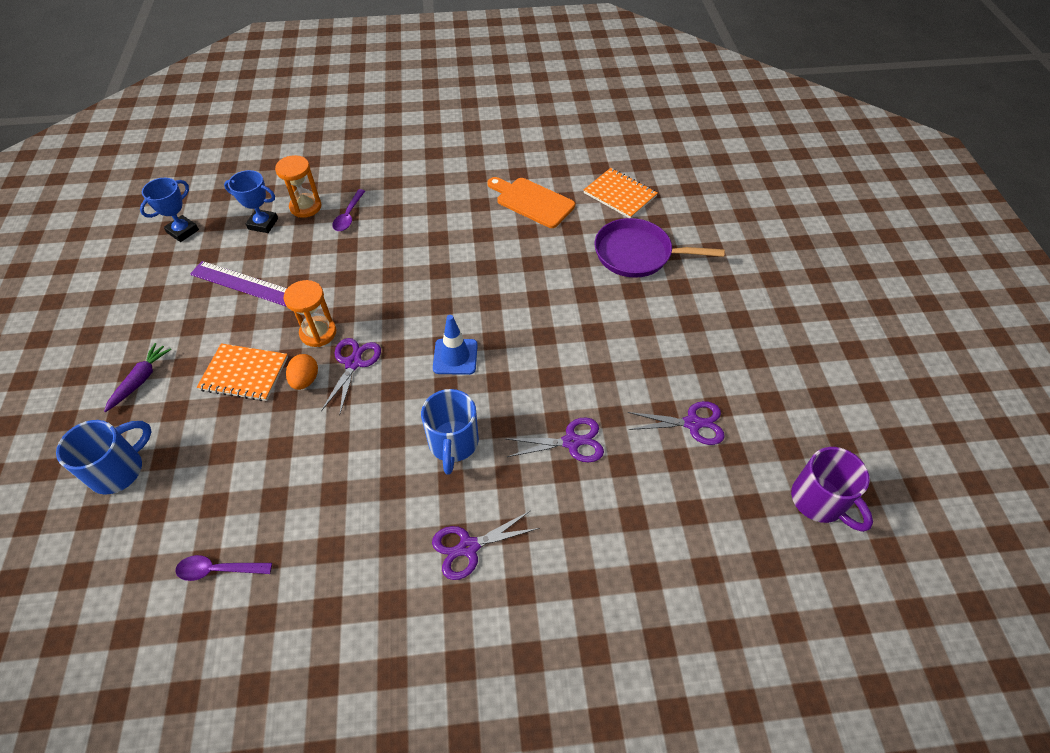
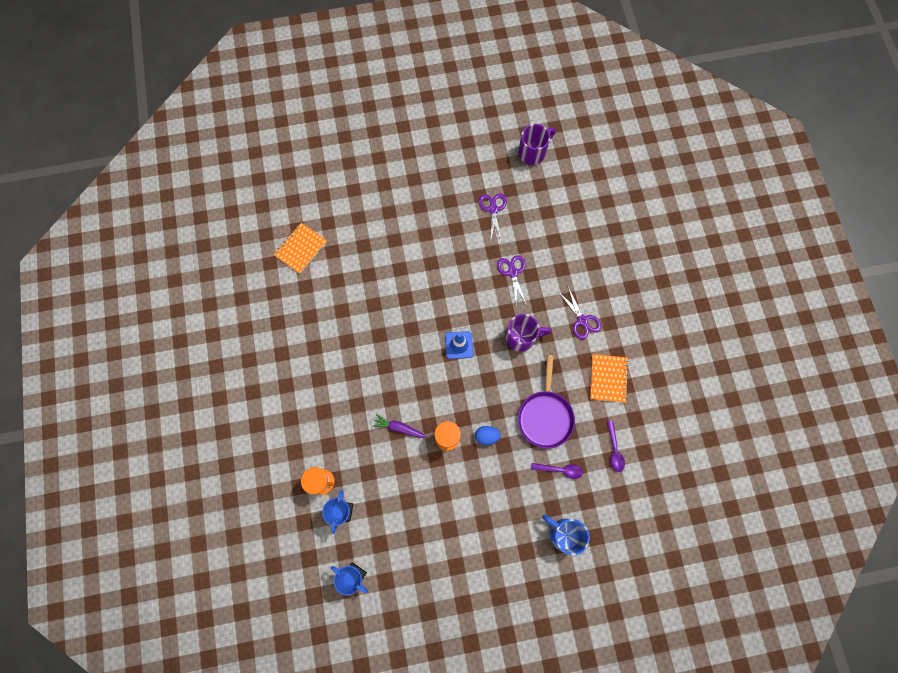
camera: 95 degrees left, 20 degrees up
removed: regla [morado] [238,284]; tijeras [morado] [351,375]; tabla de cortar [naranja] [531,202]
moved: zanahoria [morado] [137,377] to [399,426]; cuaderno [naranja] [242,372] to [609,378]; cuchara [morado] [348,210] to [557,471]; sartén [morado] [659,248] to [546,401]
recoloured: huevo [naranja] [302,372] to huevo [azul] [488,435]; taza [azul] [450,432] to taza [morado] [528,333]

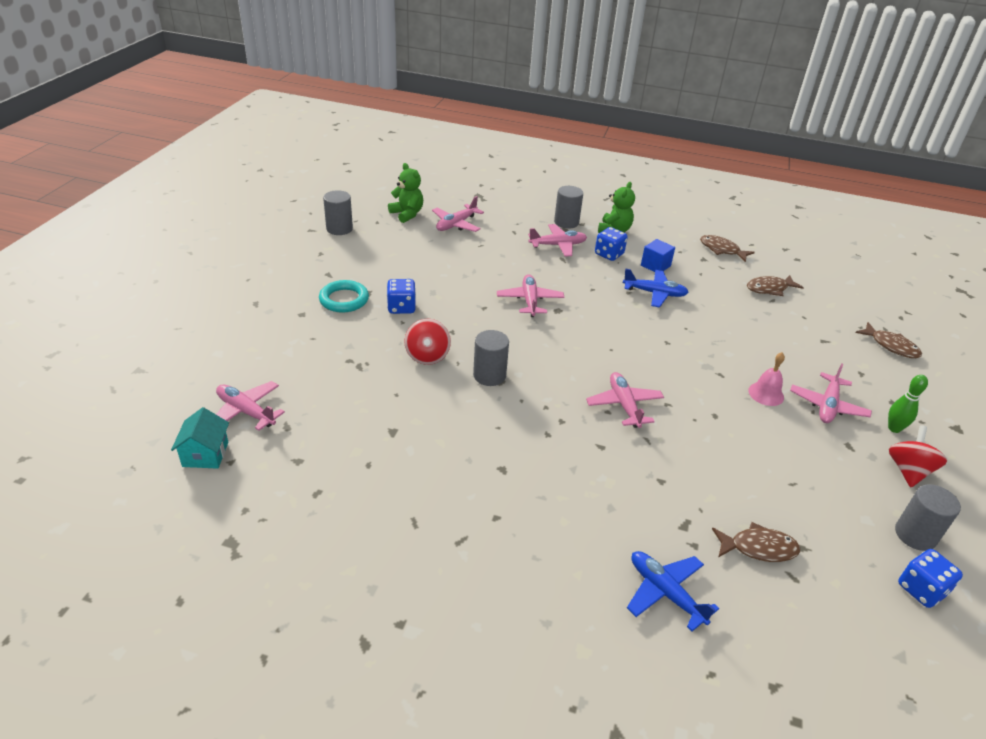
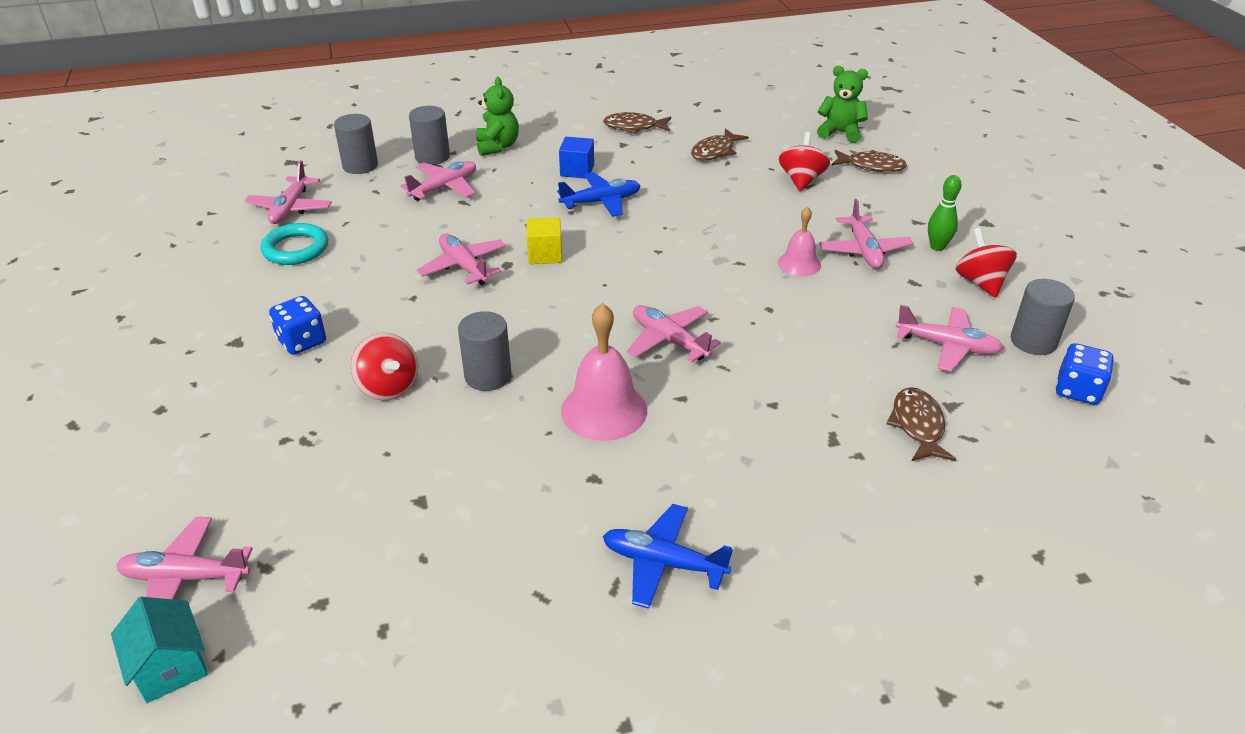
camera: 30 degrees left, 0 degrees up
removed: dado [azul] [611,244]
added: cubo [amarillo] [544,240]; campana [rosa] [604,372]; peonza [rojo] [804,161]; avión [rosa] [949,338]
moved: anillo [turquesa] [344,296] to [294,244]; cilindro [gris] [338,212] to [356,144]; osito [verde] [405,193] to [842,104]; avión [azul] [673,591] to [668,556]
turned: pez [marrón] [756,542] = [921,424] 60 degrees counterclockwise

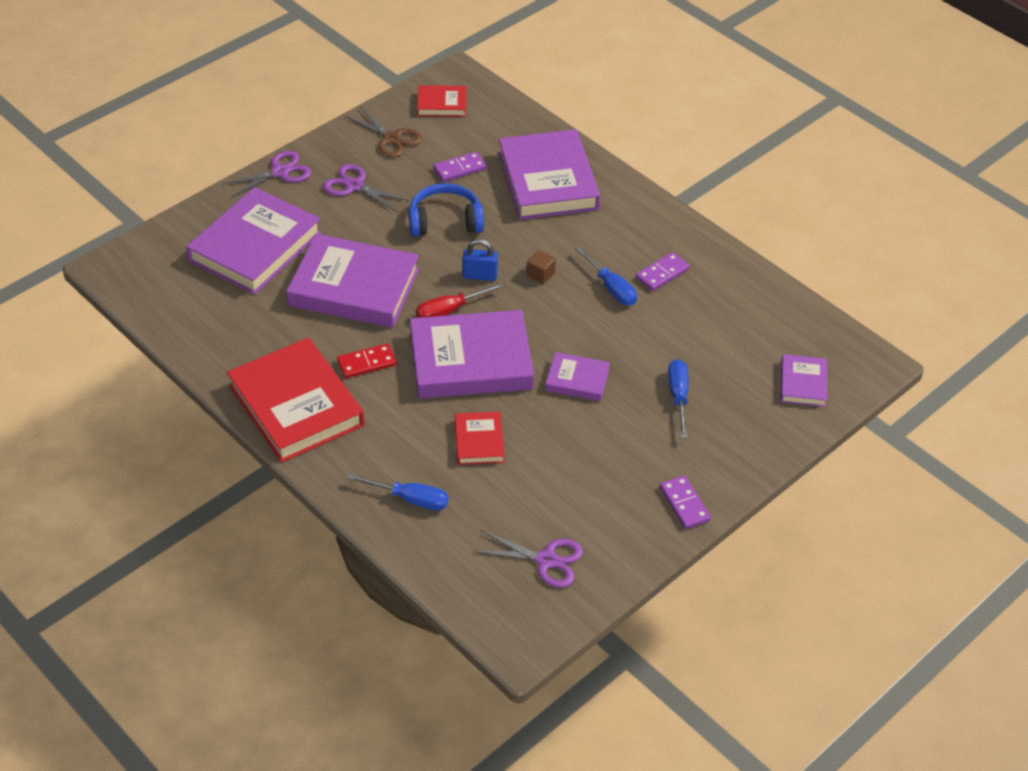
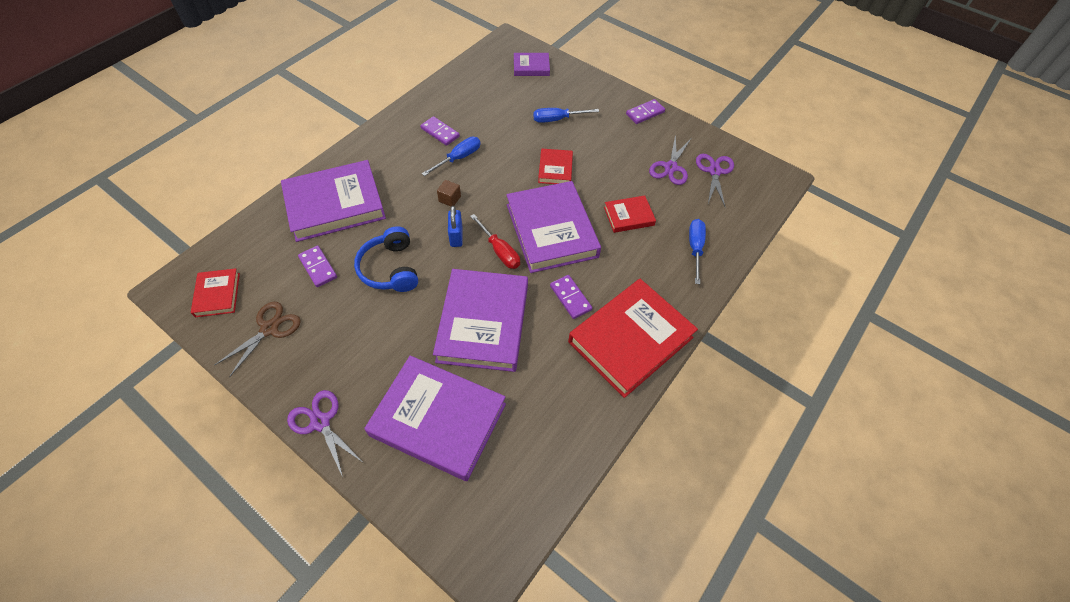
camera: 100 degrees left, 10 degrees up
moved: tijeras [morado] [366,188] to [670,159]
recoloured: ficha de dominó [rojo] [367,361] to ficha de dominó [morado] [571,297]; libro [morado] [577,376] to libro [rojo] [555,166]

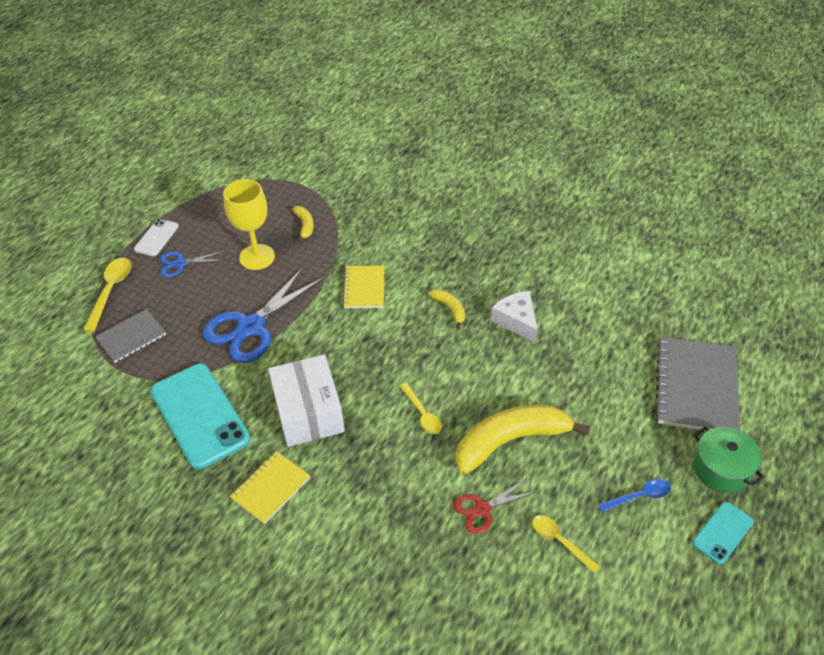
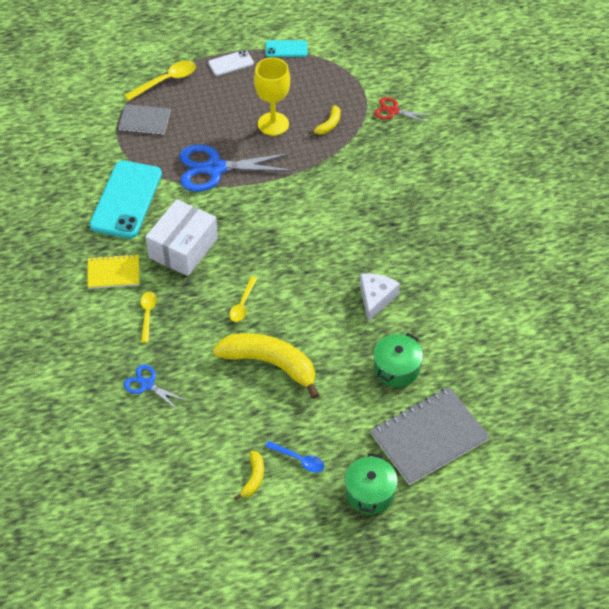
camera: 45 degrees right, 5 degrees up
removed: cuaderno [amarillo] [363,286]
added: olla [verde] [398,360]
moved: tijeras [azul] [192,264] to [155,387]; plátano [amarillo] [447,309] to [249,475]; tijeras [rojo] [494,506] to [403,110]; cuchara [amarillo] [566,544] to [149,317]; móvil [turquesa] [723,533] to [286,48]

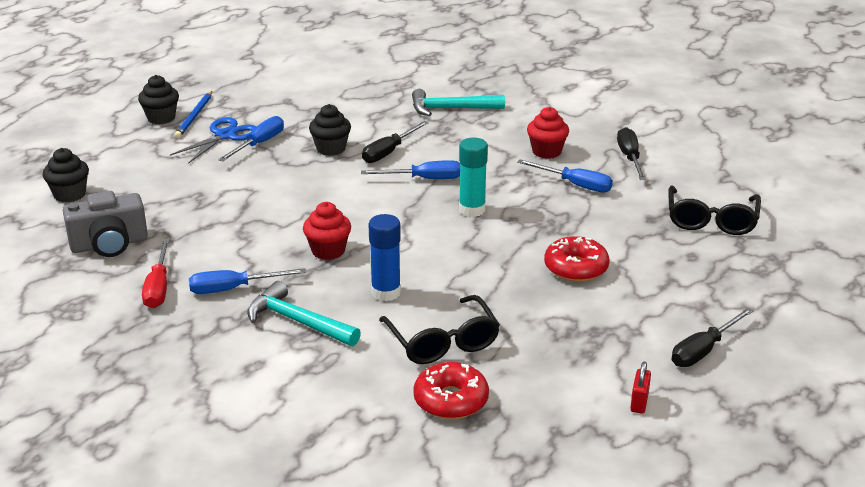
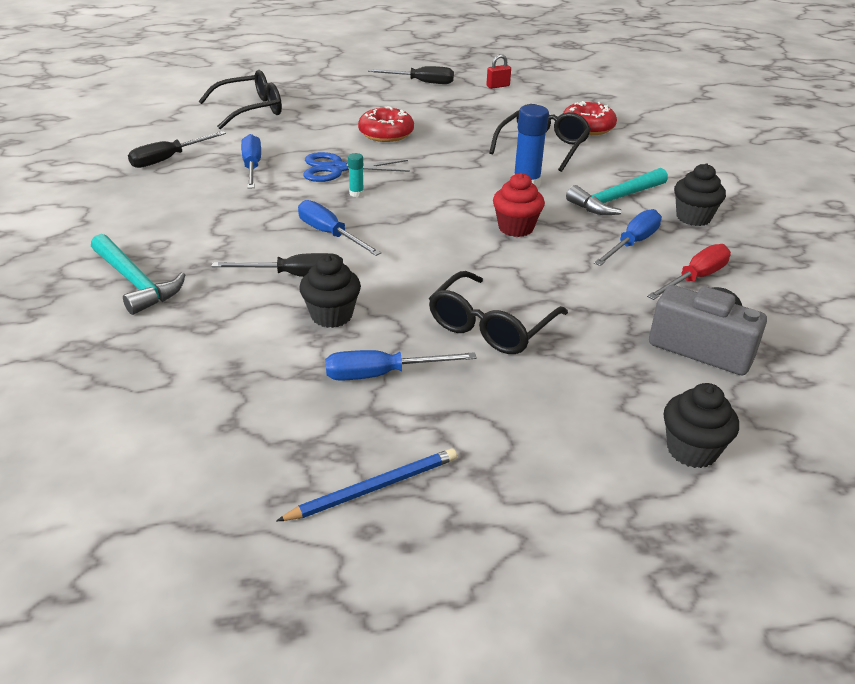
camera: 130 degrees left, 5 degrees up
removed: magdalena [rojo] [548,133]
added: gafas [negro] [498,312]
moved: magdalena [negro] [158,99] to [700,194]; tijeras [azul] [213,140] to [357,167]
turned: destornillador [azul] [247,281] = [628,237] 90 degrees counterclockwise; martillo [turquesa] [304,313] = [617,191] 60 degrees clockwise
resized: barra de pegamento [turquesa] [473,177] = [356,175] x0.51

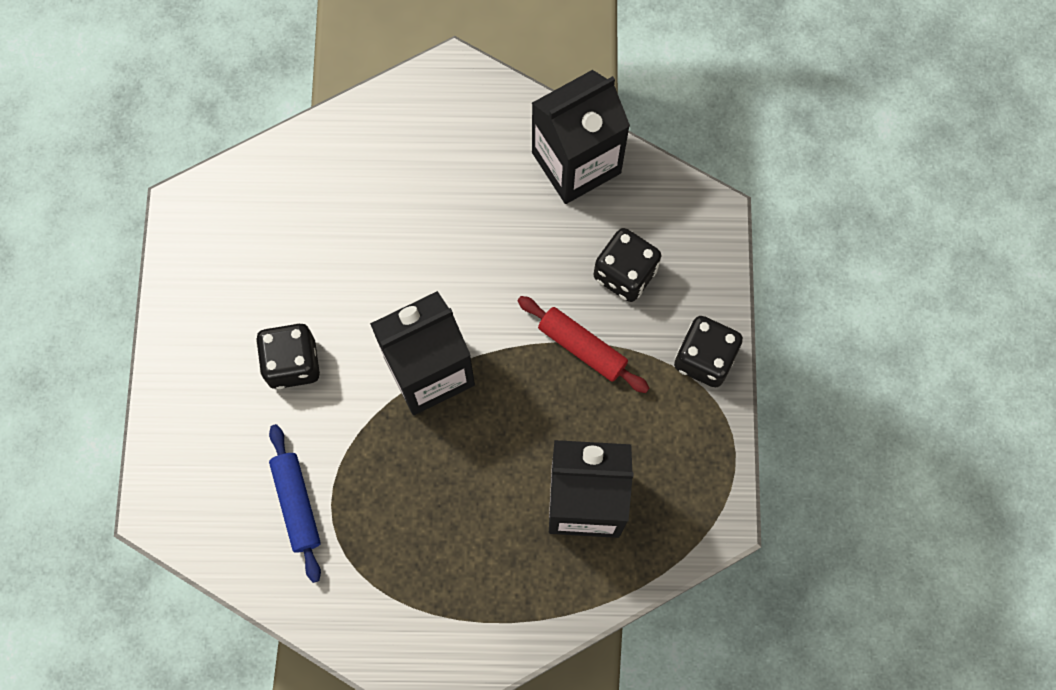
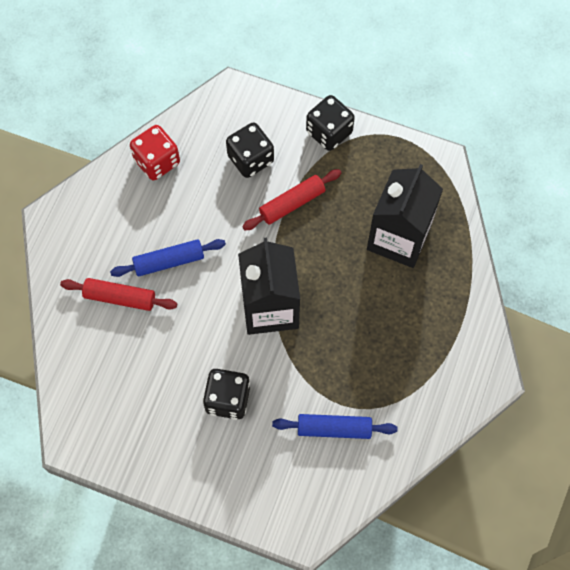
camera: 70 degrees left, 5 degrees down
added: rodillo [rojo] [118,294]; rodillo [azul] [168,258]
replaced: cartón de leche [negro] [581,137] to dado [rojo] [155,152]

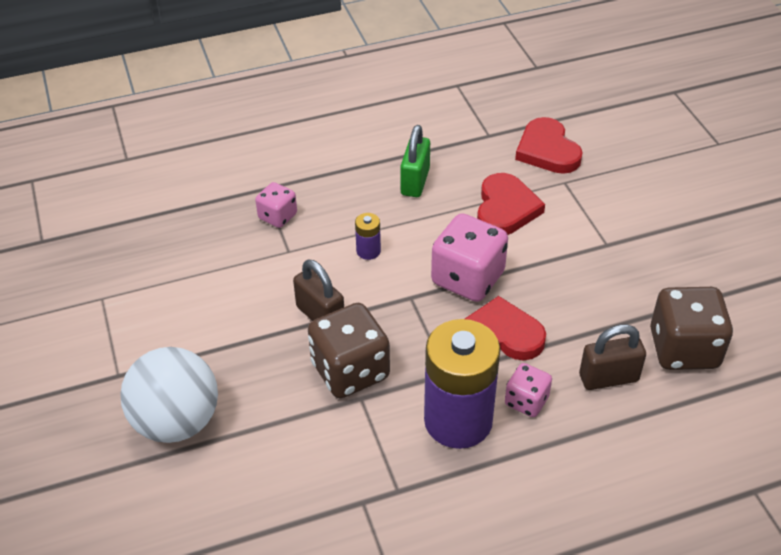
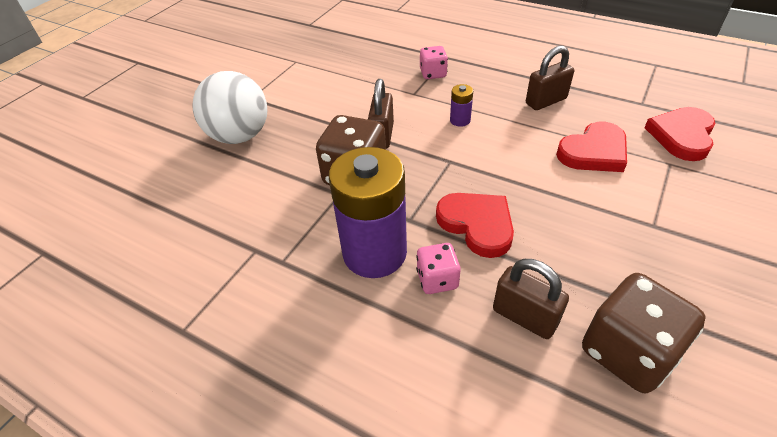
camera: 50 degrees right, 0 degrees up
removed: dado [rosa] [469,257]
recoloured: candado [verde] [415,161] to candado [marrón] [550,78]

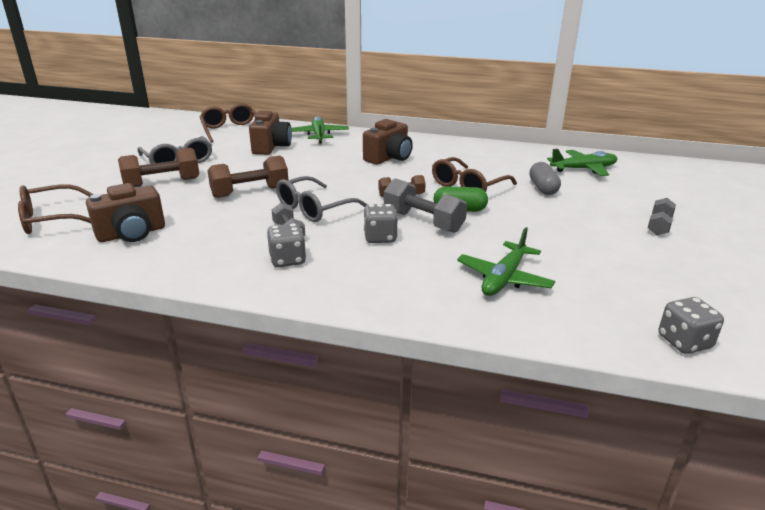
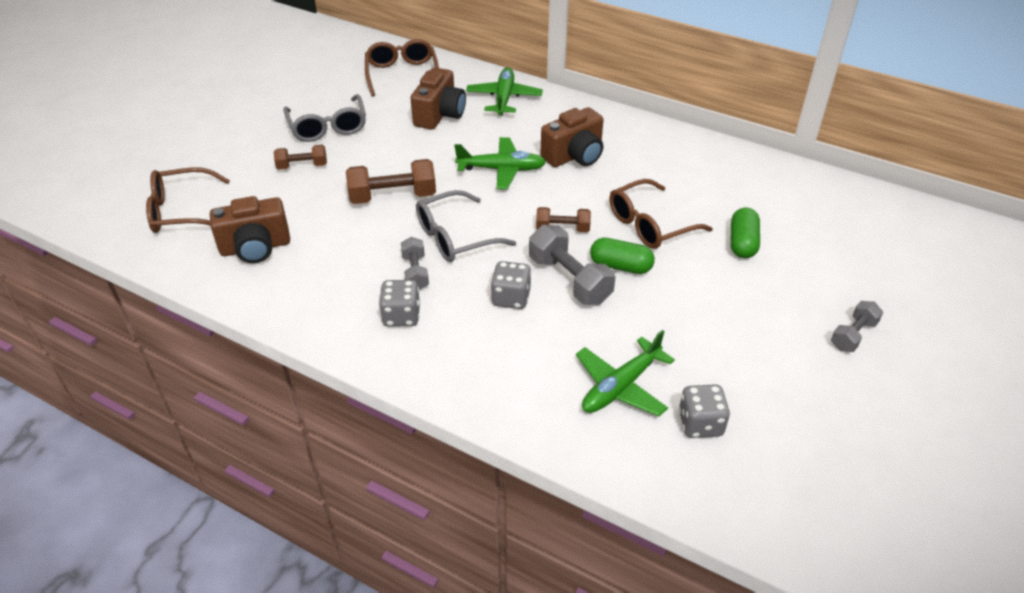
camera: 15 degrees right, 15 degrees up
moved: avión [verde] [582,162] to [500,163]; dado [gris] [691,325] to [704,411]
recoloured: cápsula [gris] [545,178] to cápsula [verde] [745,233]
resized: mancuerna [marrón] [158,167] = [300,157] x0.60

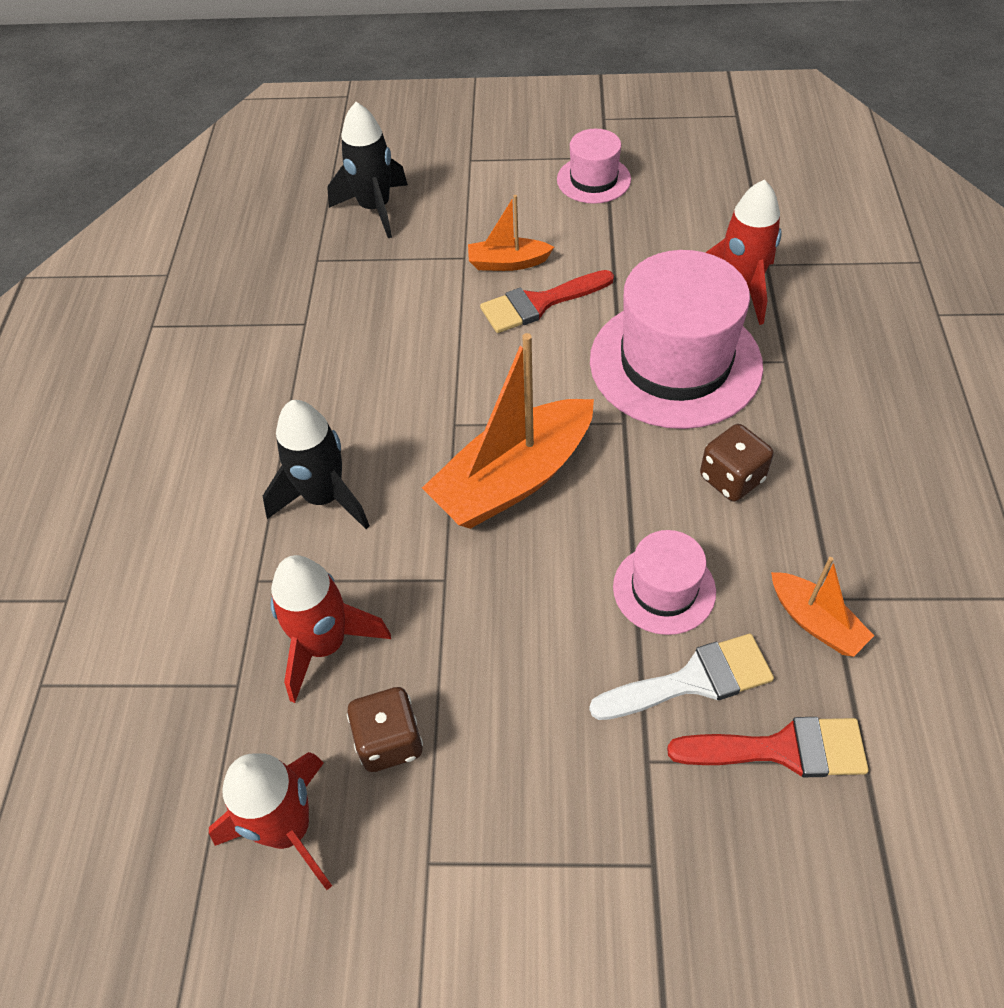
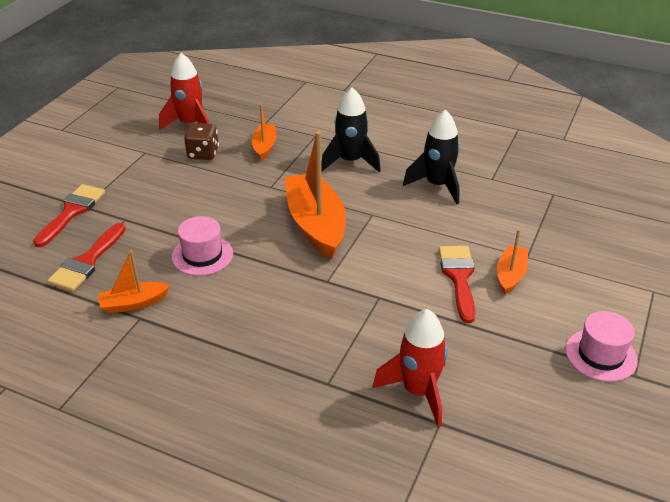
camera: 110 degrees right, 15 degrees down
removed: pincel [blanco] [681,677]; sombrero [rosa] [676,339]; dado [marrón] [737,462]
added: pincel [rojo] [69,215]
moved: cohete [negro] [367,170] to [431,157]
replaced: cohete [rojo] [331,629] to barco [naranja] [264,132]

